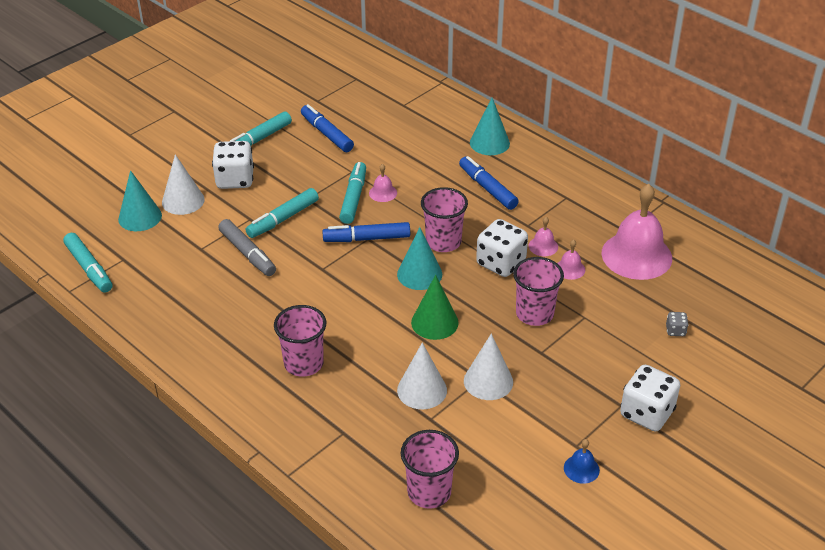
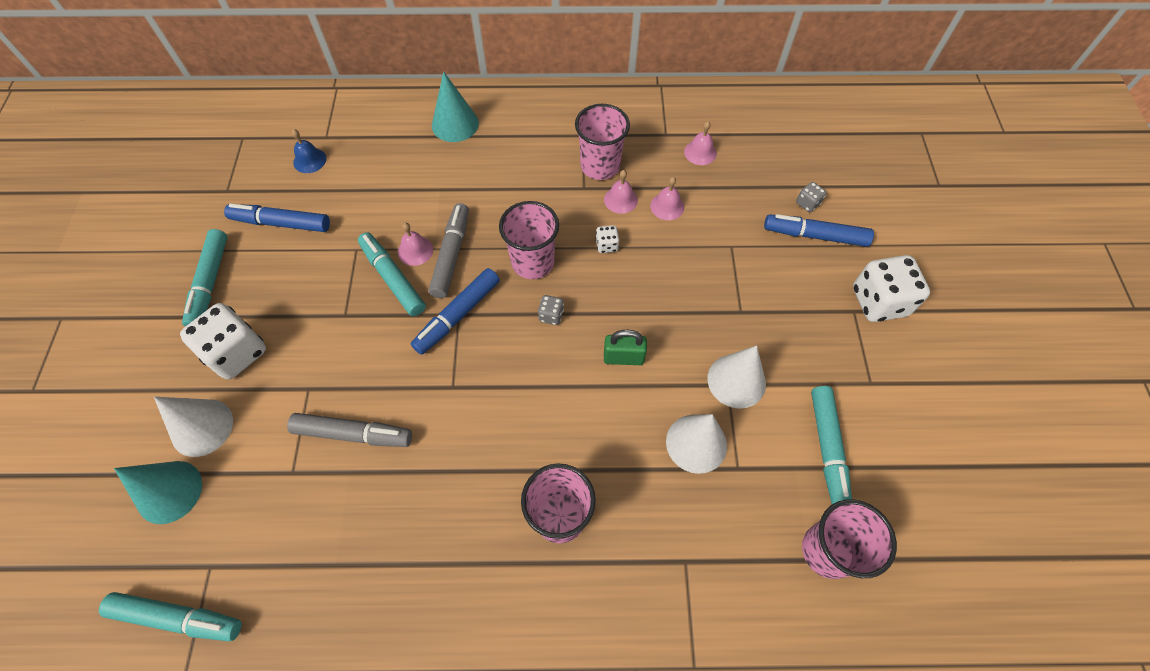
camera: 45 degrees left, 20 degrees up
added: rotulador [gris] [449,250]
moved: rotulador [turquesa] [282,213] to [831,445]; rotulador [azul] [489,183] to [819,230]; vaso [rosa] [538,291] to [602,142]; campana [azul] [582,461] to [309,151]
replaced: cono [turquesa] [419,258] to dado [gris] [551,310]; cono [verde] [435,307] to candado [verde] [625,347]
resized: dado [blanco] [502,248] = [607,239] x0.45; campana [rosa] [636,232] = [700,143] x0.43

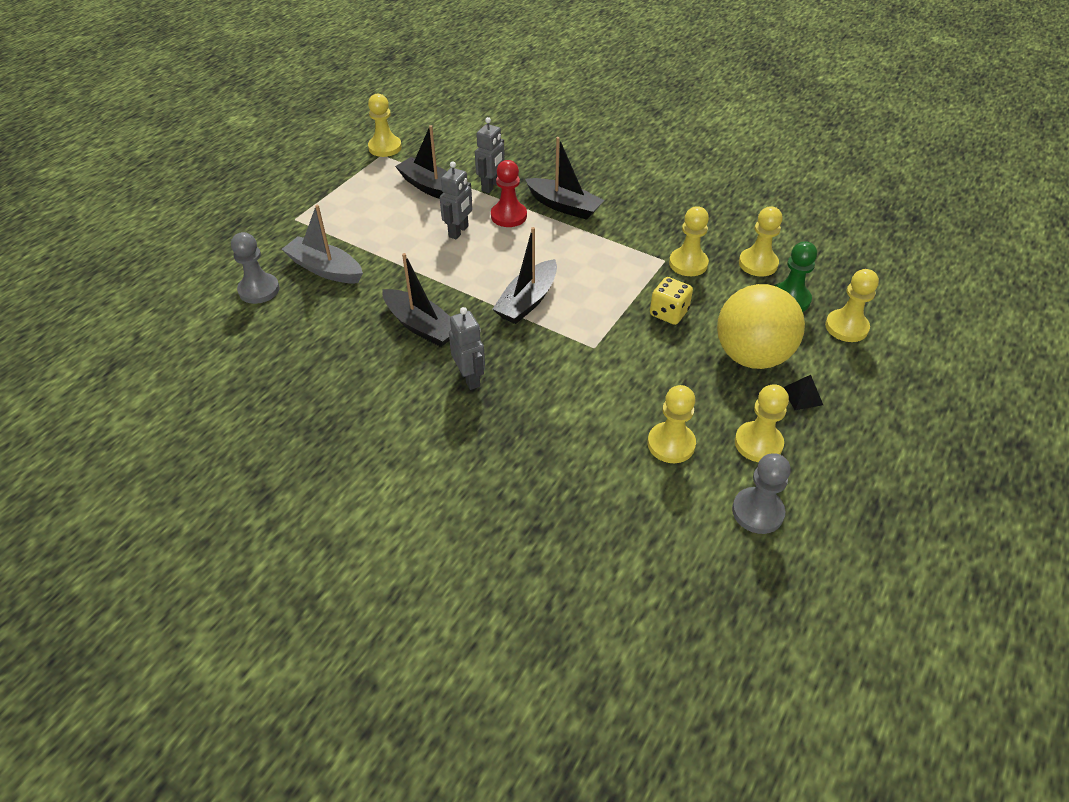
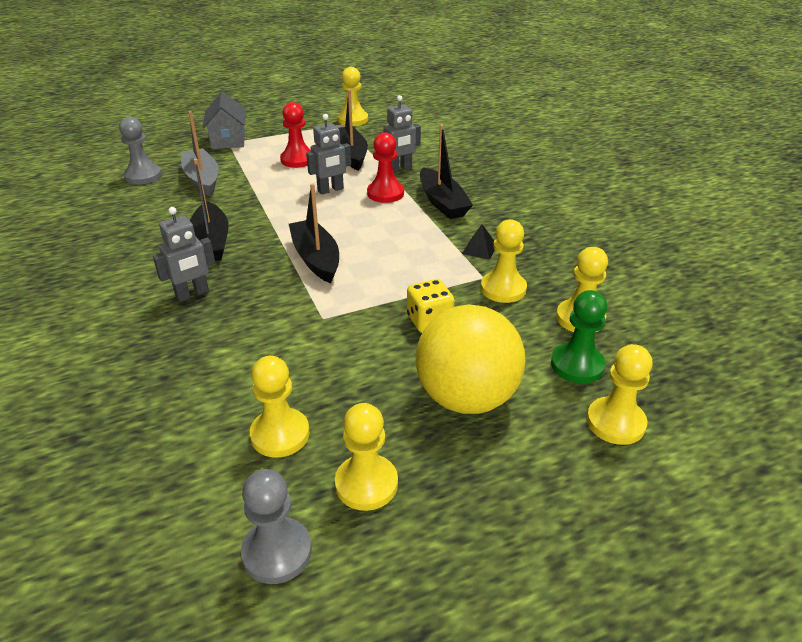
camera: 35 degrees right, 10 degrees down
added: casa [gris] [224,120]; peón [rojo] [295,135]
moved: pirámide [negro] [803,392] to [478,242]
turned: robot [gris] [467,348] = [184,254] 45 degrees clockwise; barco [negro] [524,275] = [314,233] 90 degrees clockwise

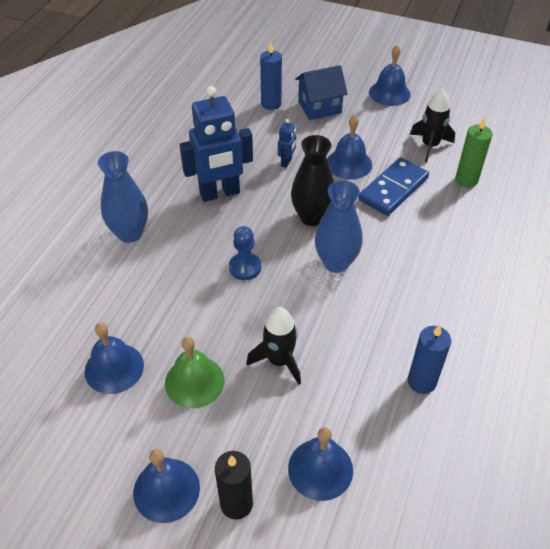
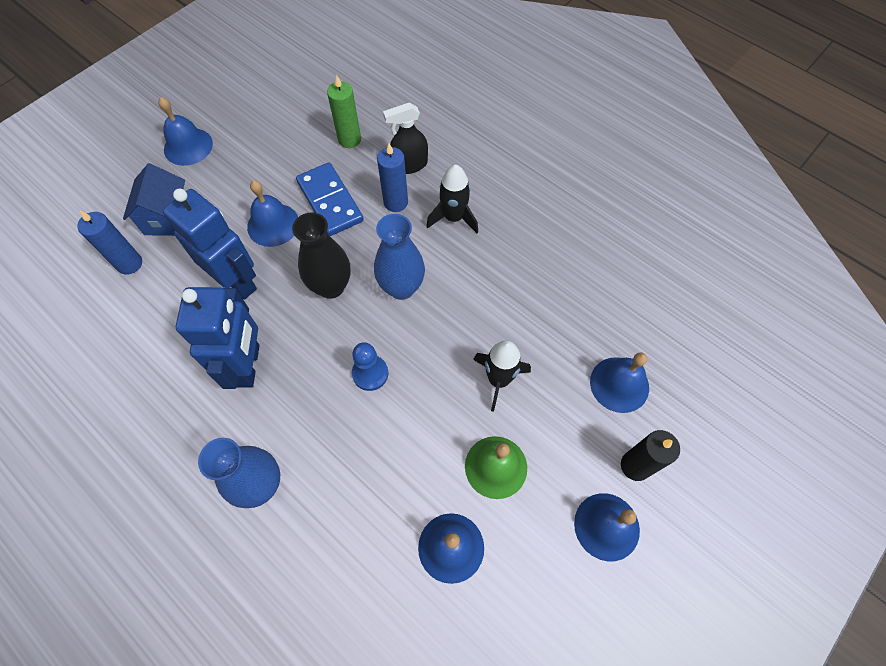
camera: 70 degrees left, 15 degrees up
added: pulverizador [negro] [405,138]
moved: vela [azul] [429,359] to [392,178]; cohete [negro] [432,125] to [452,199]
resized: robot [azul] [287,143] = [210,244] x2.27

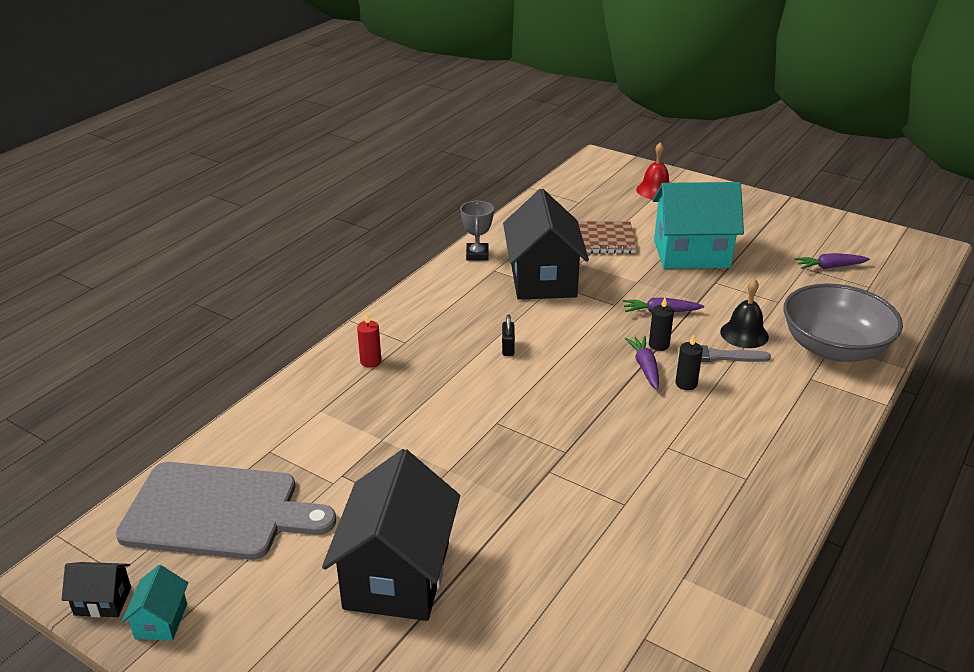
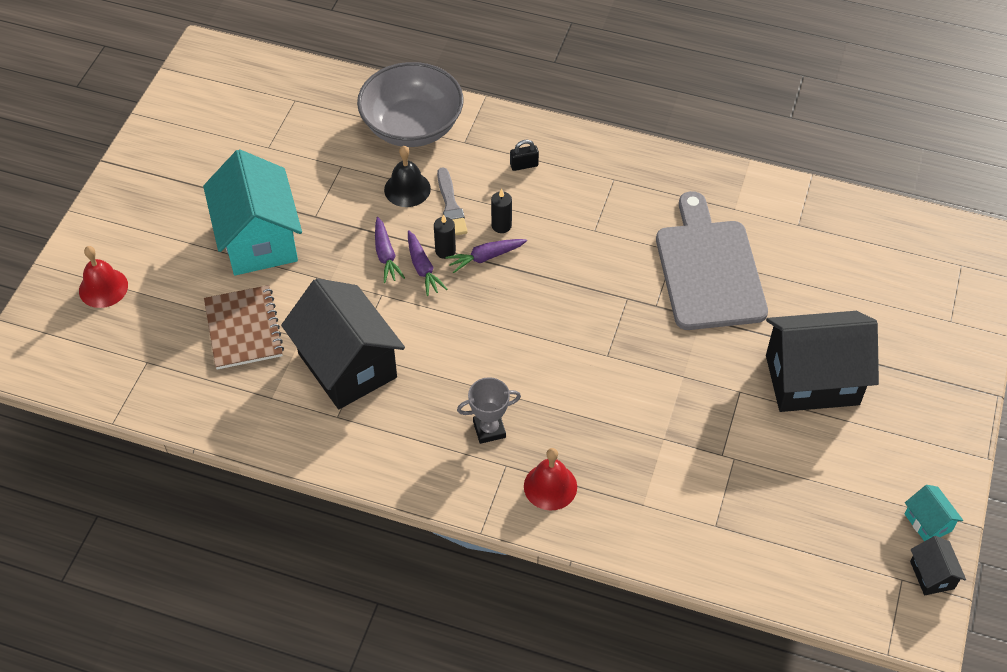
camera: 105 degrees left, 20 degrees up
moved: tabla de cortar [gris] [226,511] to [712,260]; trofeo [gris] [477,231] to [489,410]; candado [negro] [508,335] to [524,155]; zanahoria [morado] [832,261] to [427,263]
replaced: vela [rojo] [369,340] to campana [rojo] [550,479]
turned: casa [turquesa] [155,603] = [934,513] 75 degrees clockwise; casa [negro] [546,244] = [343,343] 75 degrees clockwise

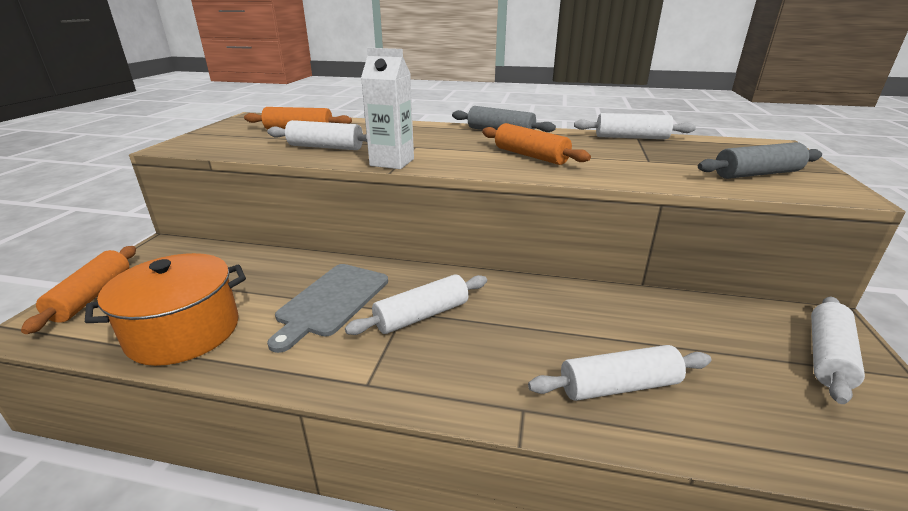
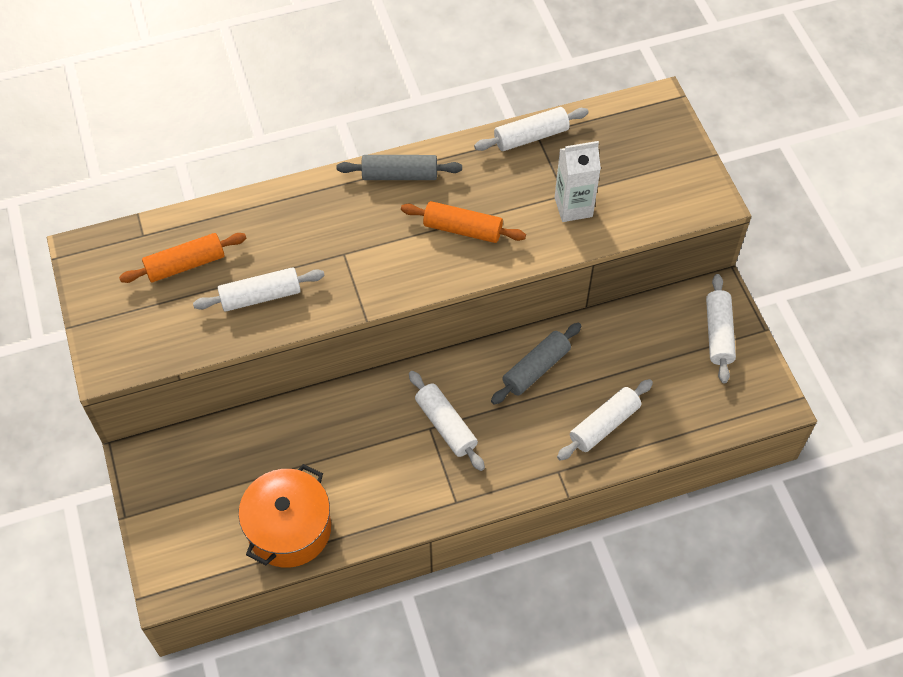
camera: 30 degrees left, 30 degrees up
removed: rodillo [naranja] [78,290]; tabla de cortar [gris] [327,308]
moved: cartón de leche [blanco] [387,108] to [577,181]; rodillo [gris] [760,160] to [536,364]
turned: rodillo [blanco] [416,304] = [447,421] 60 degrees counterclockwise

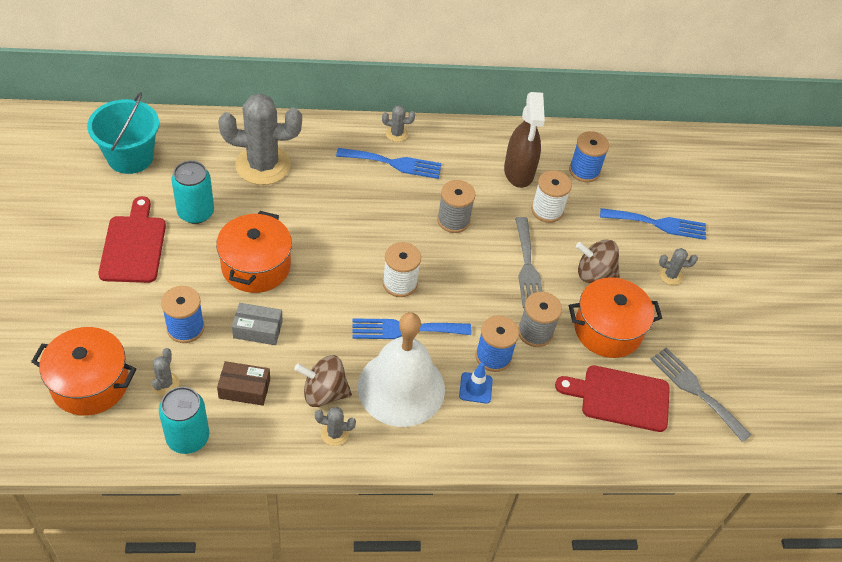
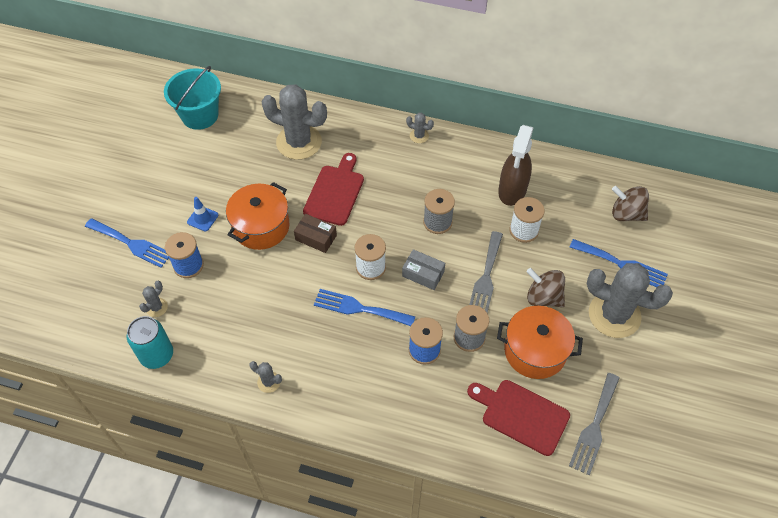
camera: 25 degrees right, 5 degrees up
removed: olla [naranja] [83,371]; lata [turquesa] [192,192]; campana [blanco] [401,369]; carrete [azul] [589,156]
moved: tabla de cortar [rojo] [132,239] to [333,189]; caja [marrón] [243,383] to [315,233]; caja [gris] [257,324] to [423,269]; peonza [marrón] [323,381] to [630,203]; tenedor [azul] [389,163] to [127,243]; cono de tráfico [azul] [476,383] to [203,214]
turned: tenedor [gris] [701,394] = [594,424] 135 degrees counterclockwise
resized: cactus [gris] [678,266] = [630,300] x2.36

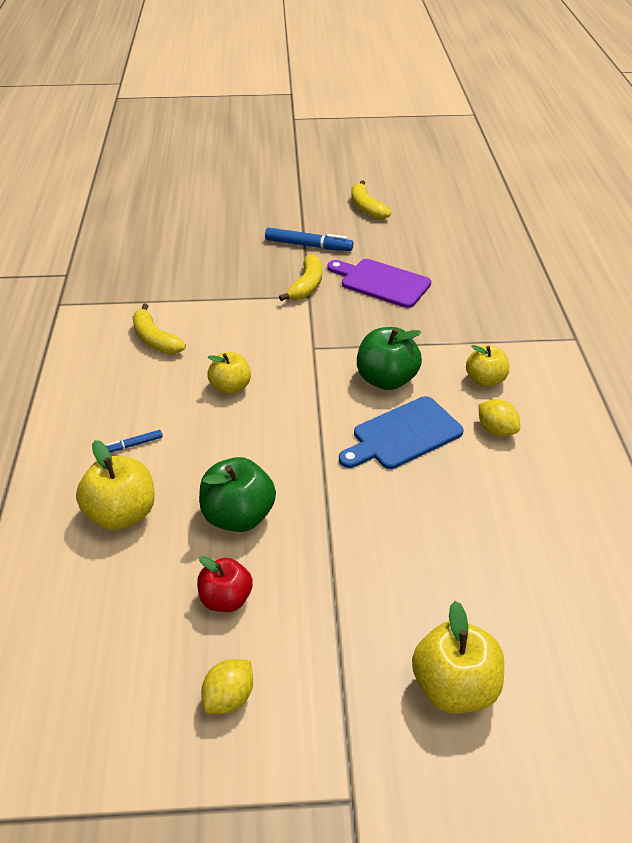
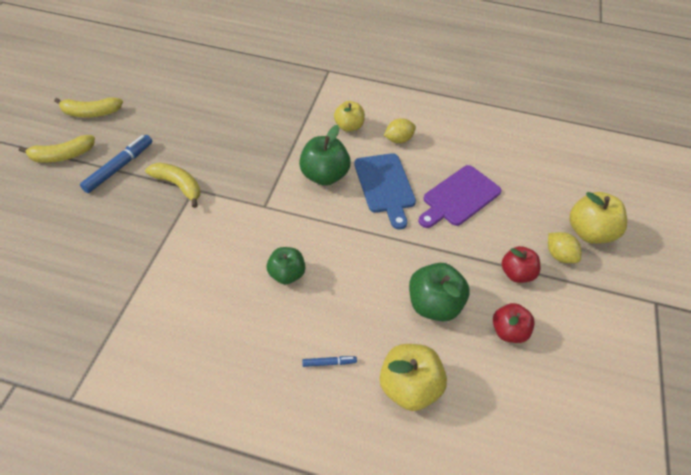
camera: 75 degrees left, 10 degrees up
added: manzana [rojo] [521,264]
moved: plátano [amarillo] [159,329] to [57,149]; limón [amarillo] [227,686] to [564,247]; tabla de cortar [morado] [379,283] to [459,196]
recoloured: manzana [amarillo] [229,373] to manzana [verde] [286,265]
turned: rotulador [azul] [134,441] = [329,361] 90 degrees counterclockwise

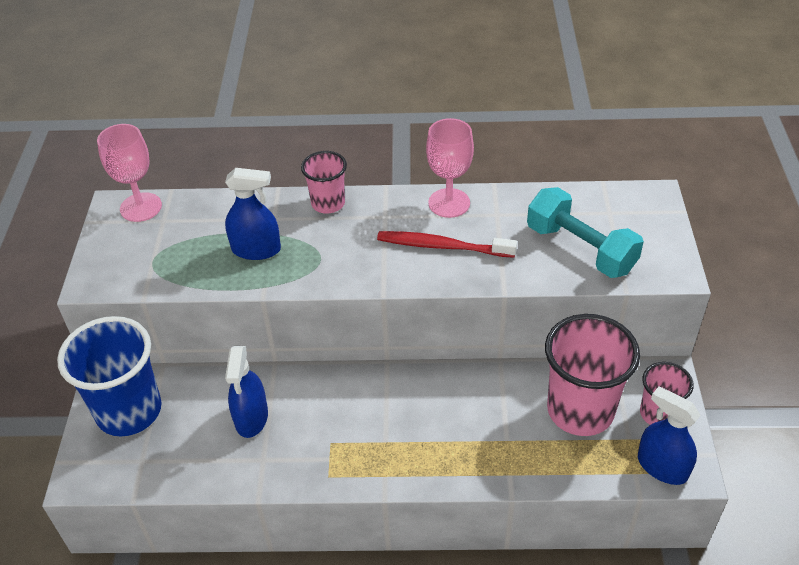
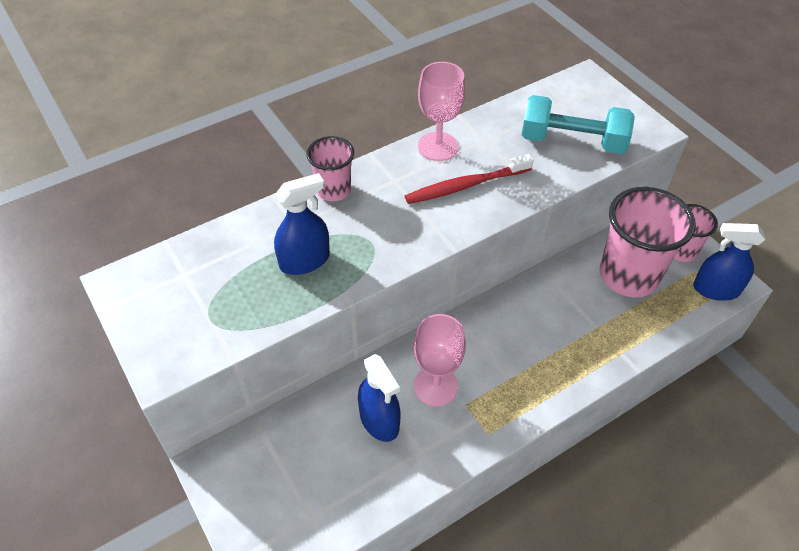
camera: 35 degrees left, 5 degrees up
removed: vaso [azul] [109,376]
moved: copa [rosa] [129,173] to [439,360]

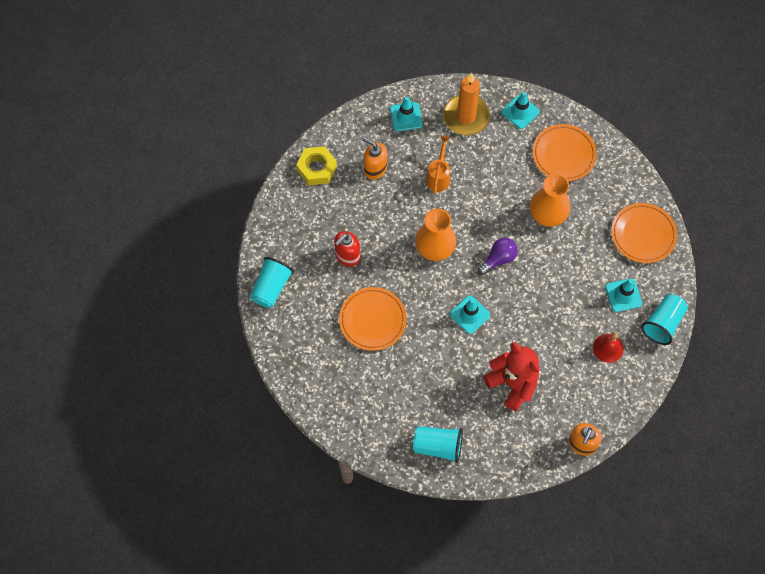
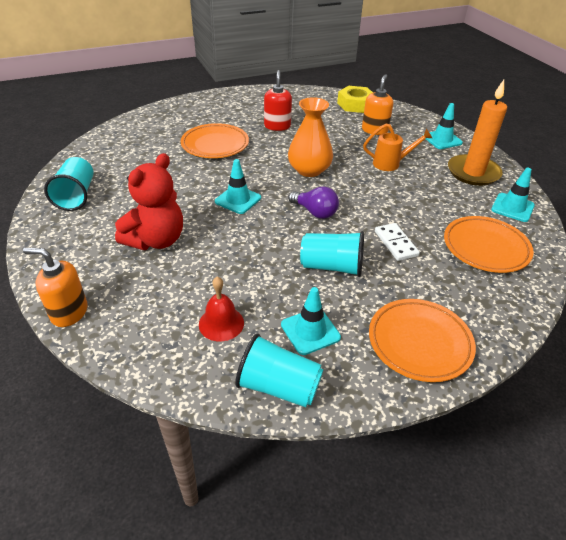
camera: 75 degrees right, 25 degrees down
moved: vaso [turquesa] [272,282] to [332,254]
replaced: florero [naranja] [550,200] to ficha de dominó [blanco] [397,242]
turned: dispensador de jabón [rojo] [347,249] = [278,100] 60 degrees clockwise

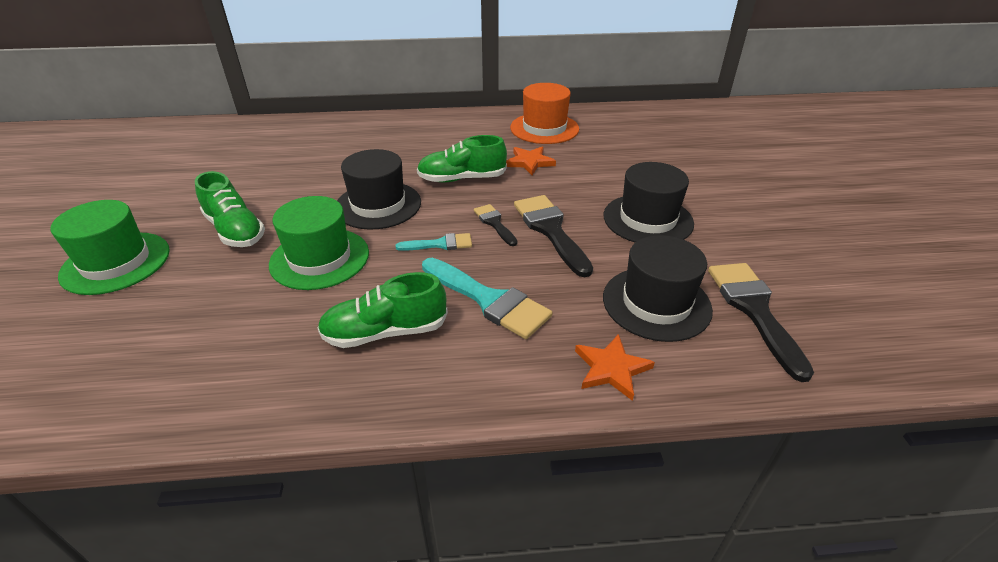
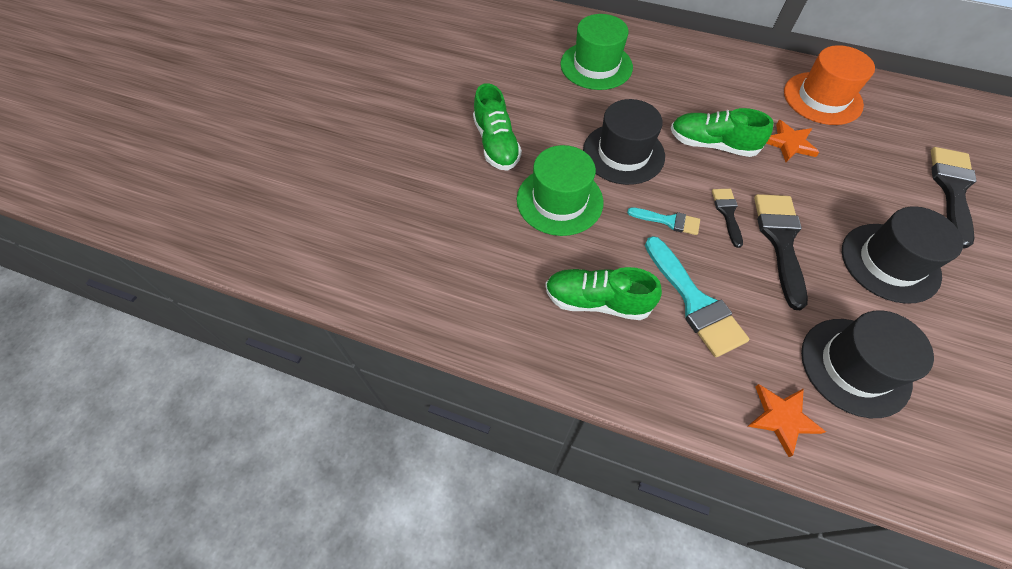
camera: 25 degrees right, 20 degrees up
moved: sombrero [verde] [110,247] to [596,52]; pincel [negro] [761,322] to [954,198]

